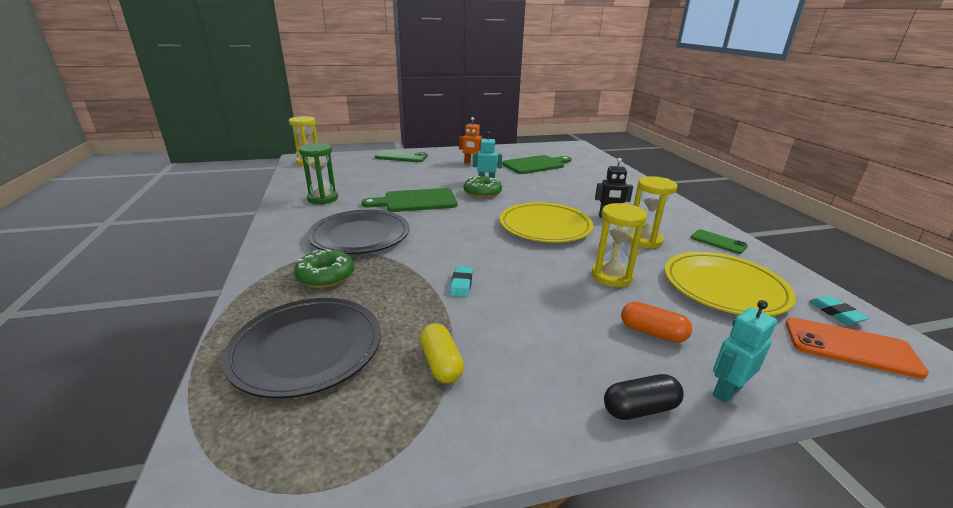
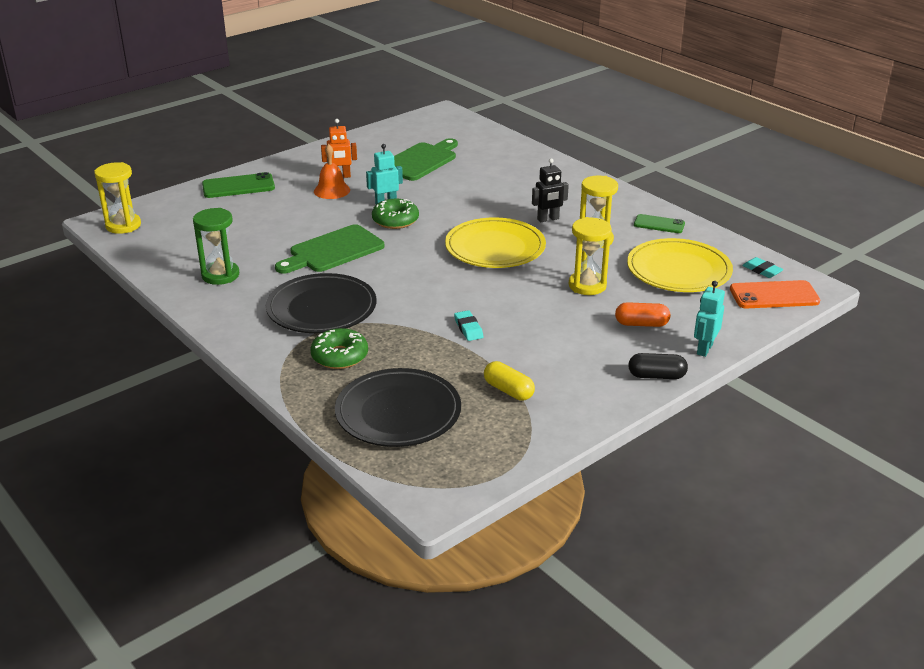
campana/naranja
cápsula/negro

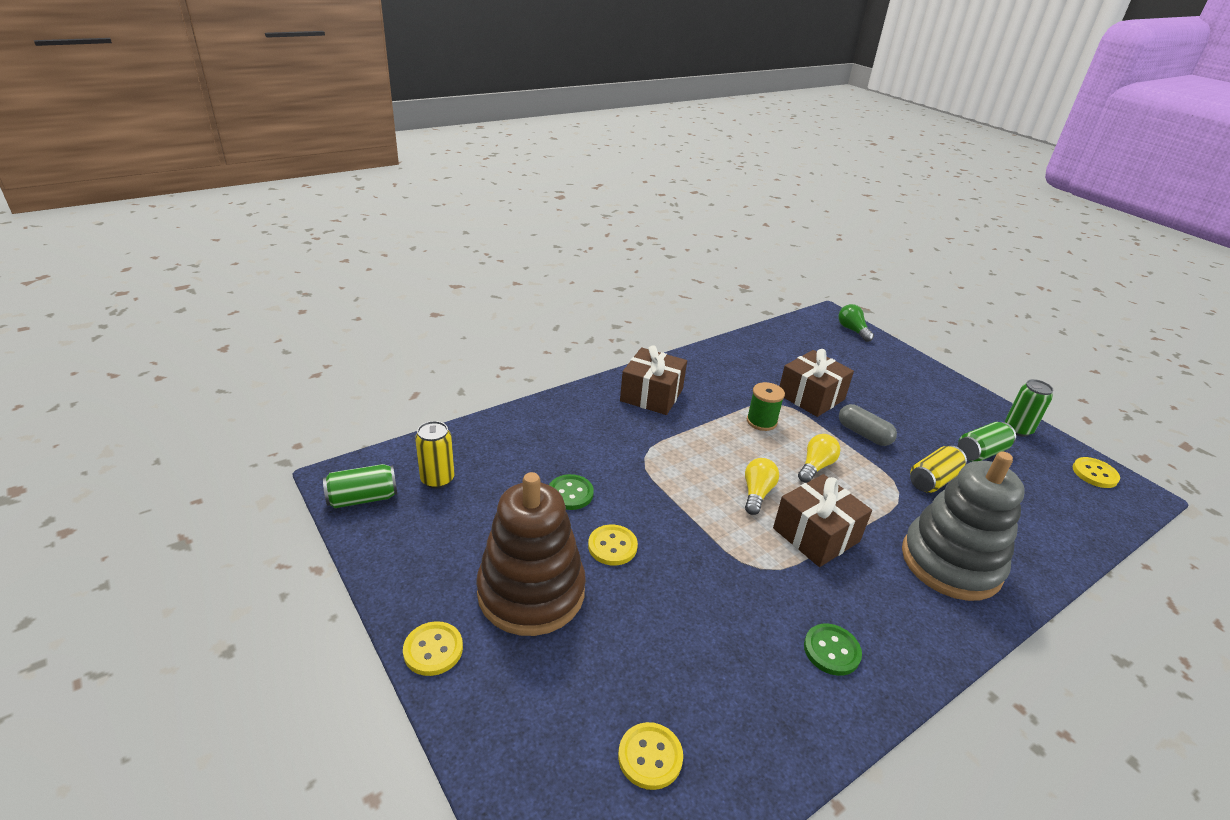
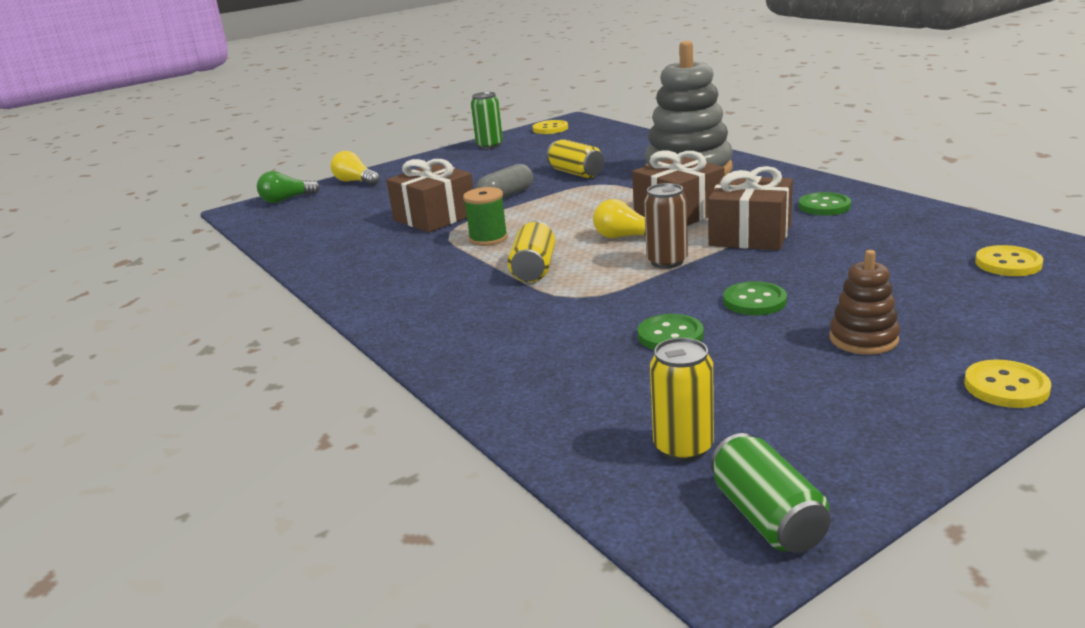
bombilla/amarillo (1st from left)
lata/amarillo (1st from left)
lata/marrón
regalo/marrón (3rd from left)
botón/verde (2nd from left)
juguete apilable/marrón
lata/verde (2nd from left in the first image)

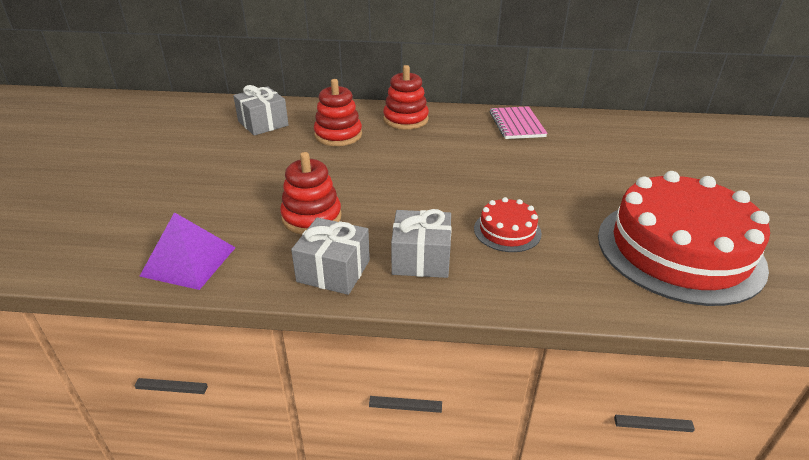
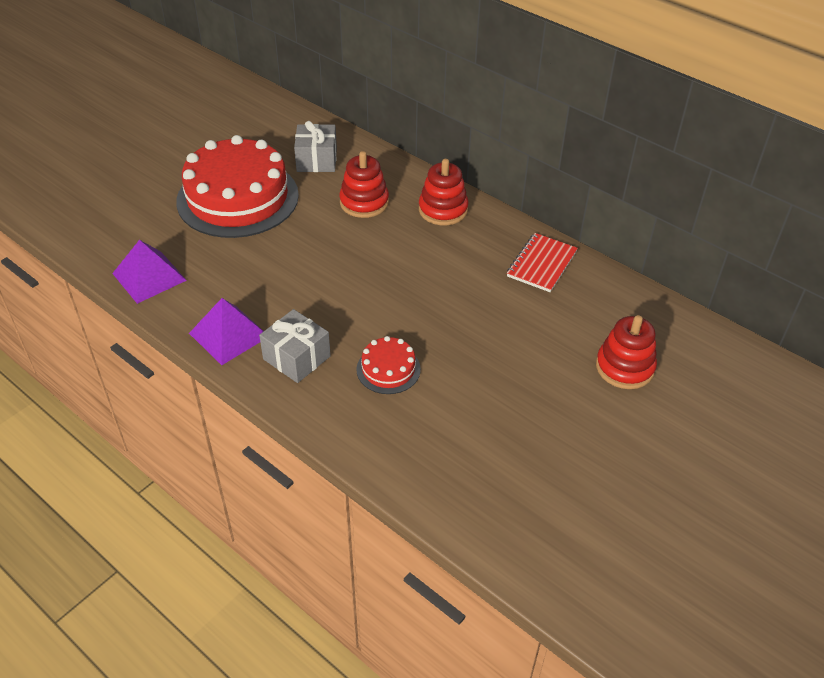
tarta/rojo (1st from left)
pirámide/morado (2nd from left)
cuaderno/rojo
juguete apilable/rojo (3rd from left)

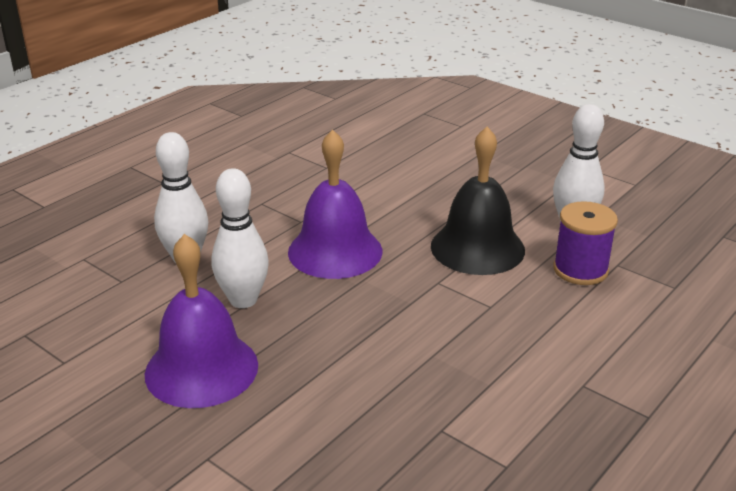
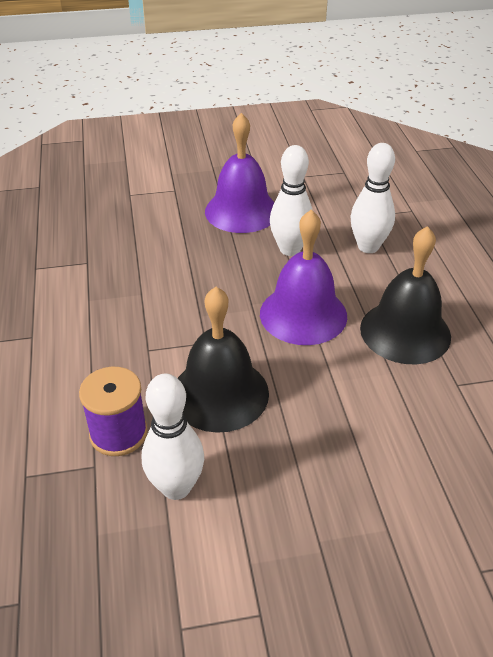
campana/negro (2nd from left)

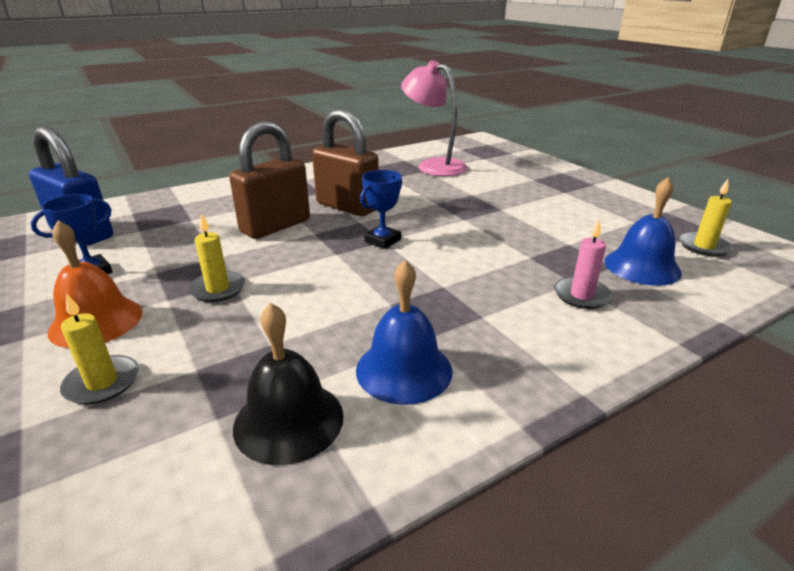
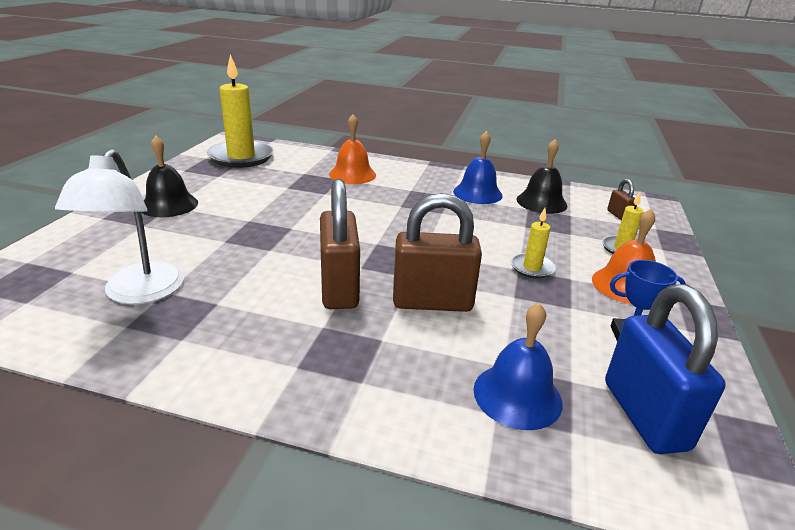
lámpara/blanco
campana/negro (1st from left)
vela/amarillo (1st from left)
campana/naranja (1st from left)
campana/azul (2nd from left)
candado/marrón (3rd from left)
trofeo/azul (2nd from left in the first image)

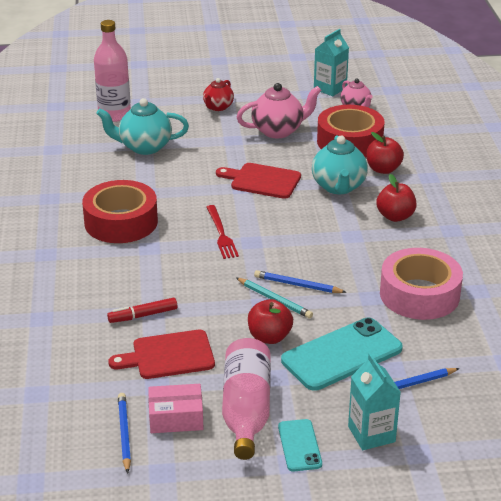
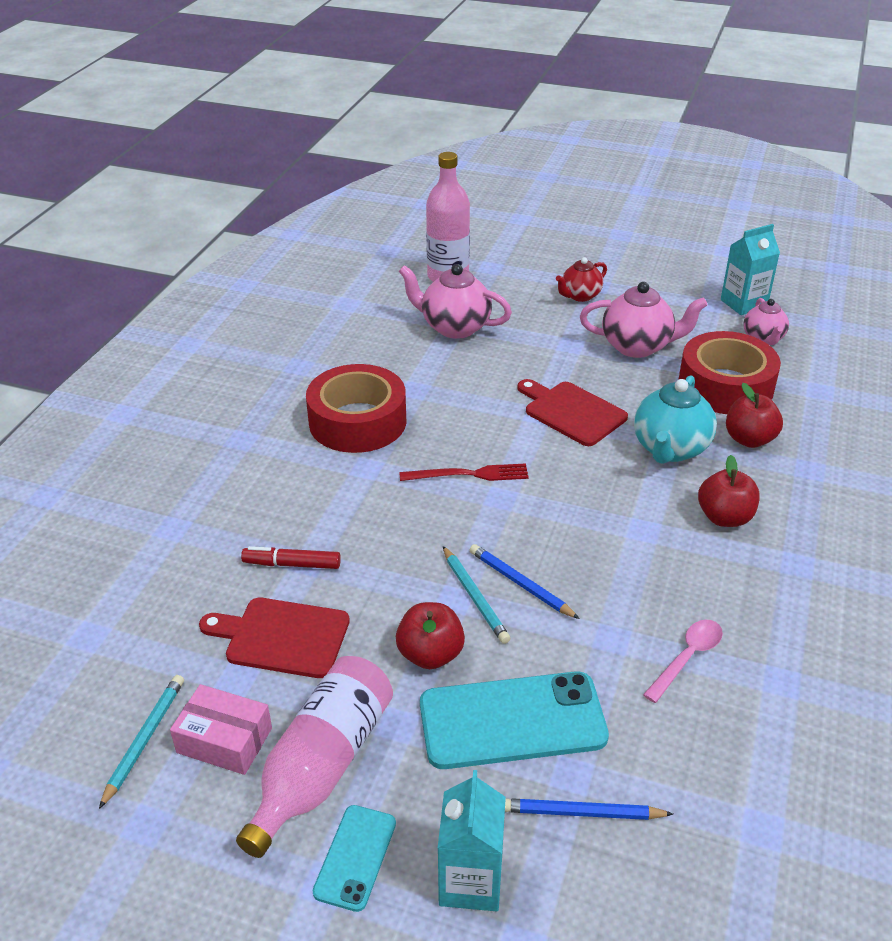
lápiz/turquesa (1st from left)
tetera/rosa (1st from left)
tenedor/rojo
cuchara/rosa

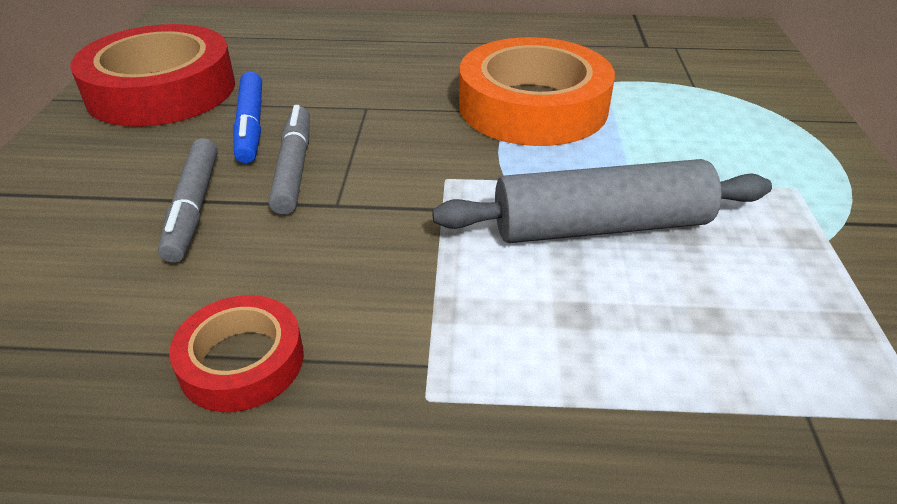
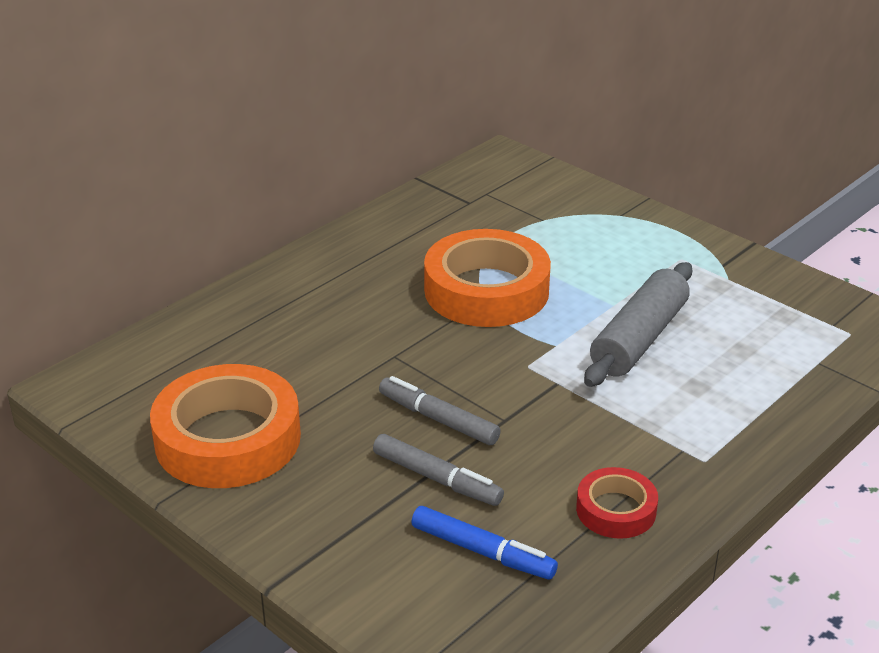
cinta adhesiva/naranja (1st from left)
rotulador/azul

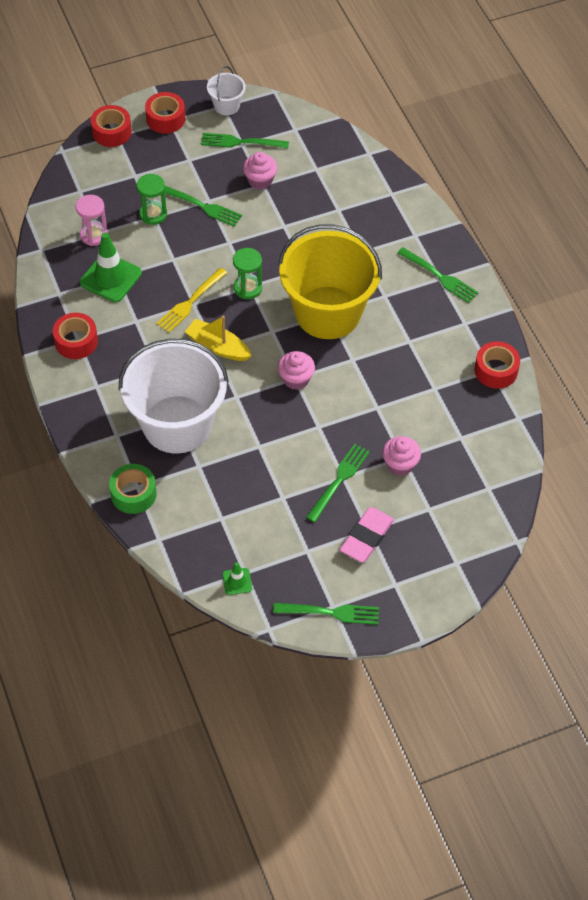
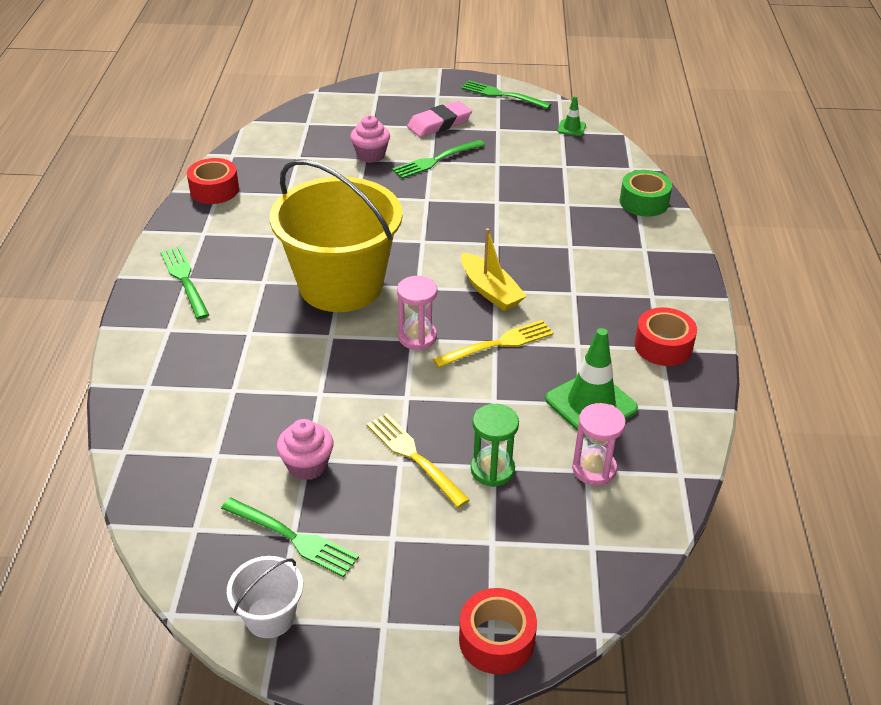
tenedor/amarillo (1st from left)
reloj de arena/rosa (1st from left)
balde/blanco (1st from left in the first image)
cinta adhesiva/rojo (3rd from left in the first image)
magdalena/rosa (2nd from left in the first image)

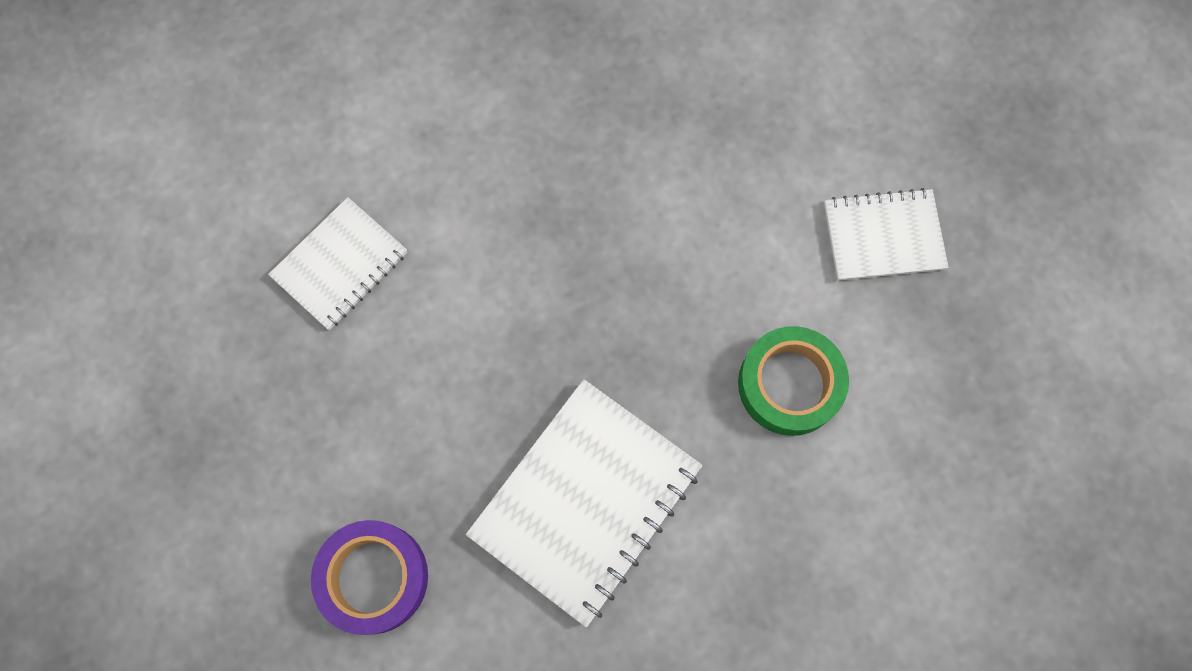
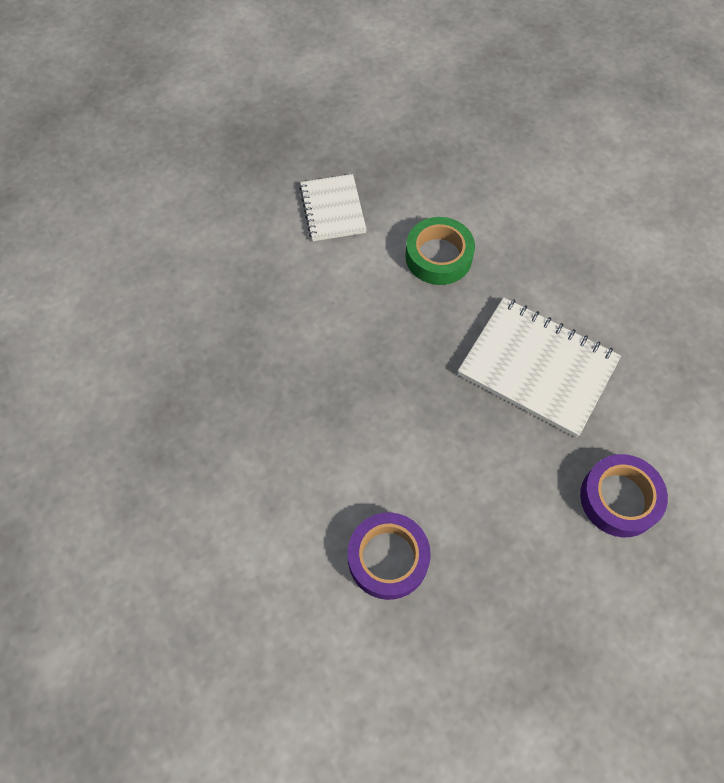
cinta adhesiva/morado (1st from left)

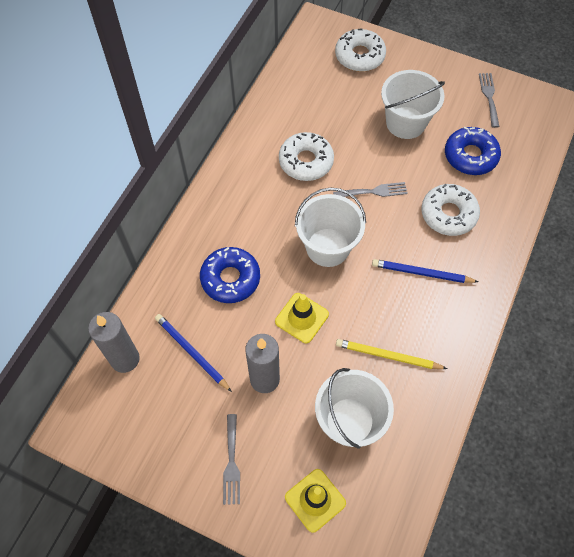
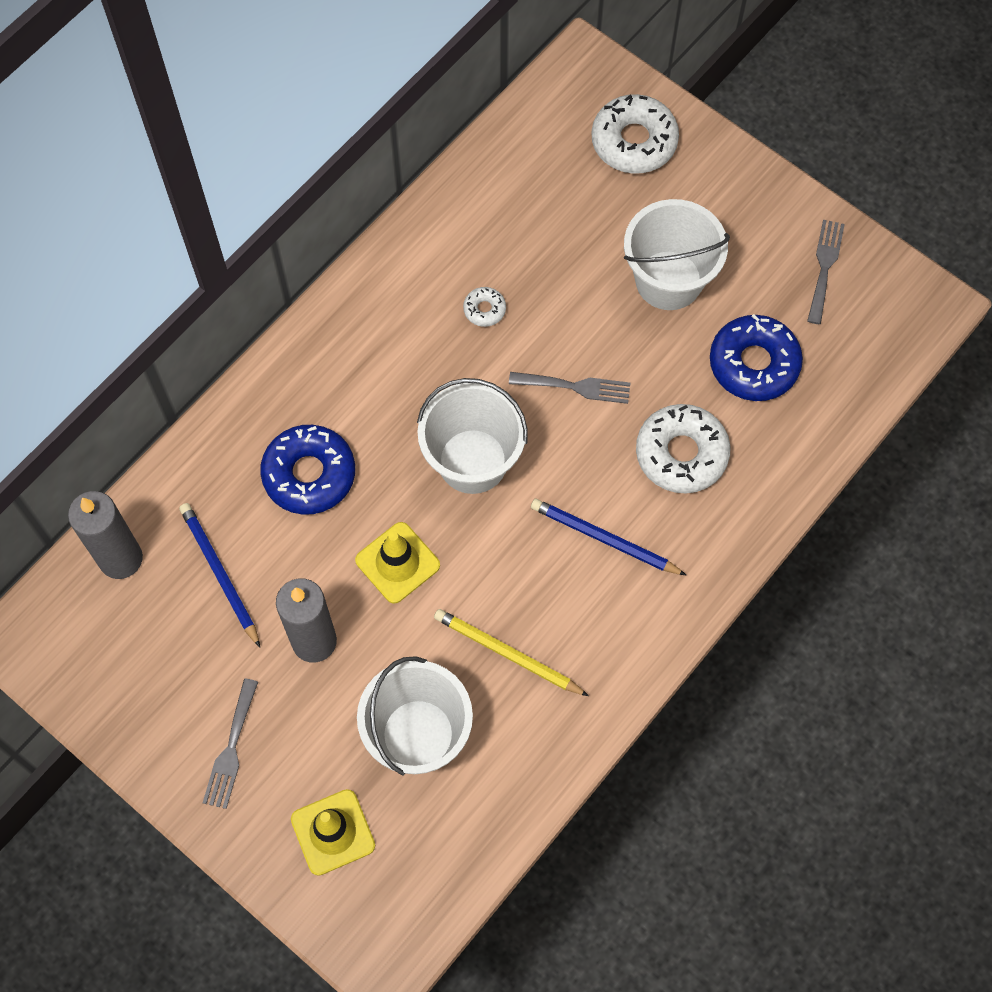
rosquilla/blanco (1st from left)

